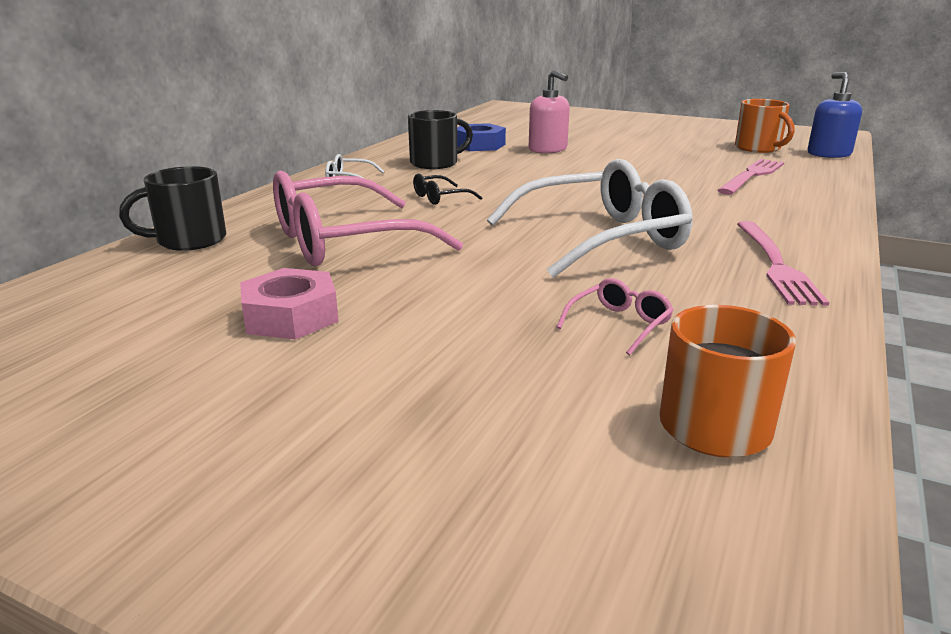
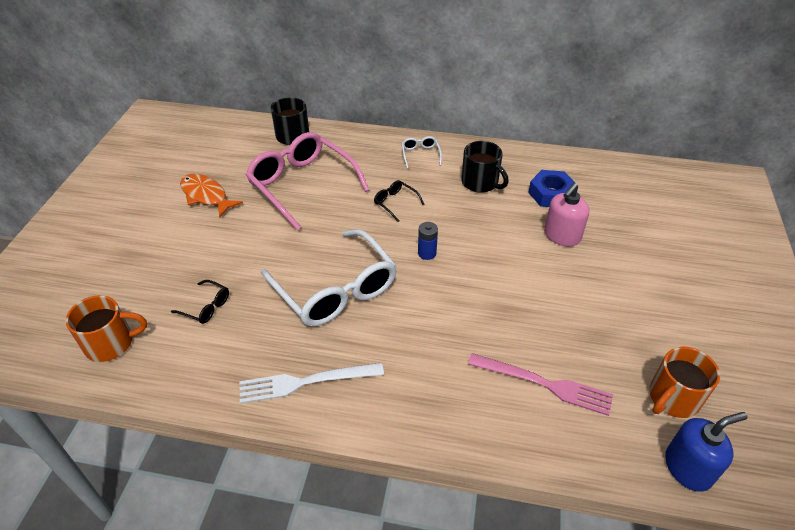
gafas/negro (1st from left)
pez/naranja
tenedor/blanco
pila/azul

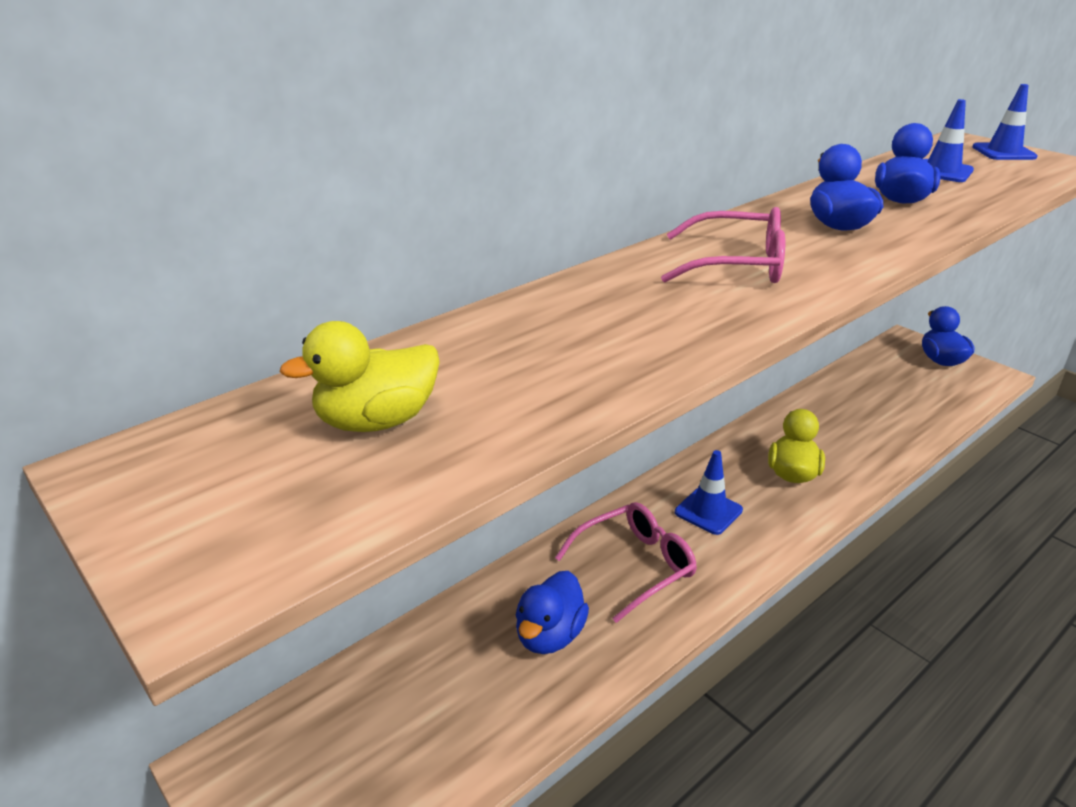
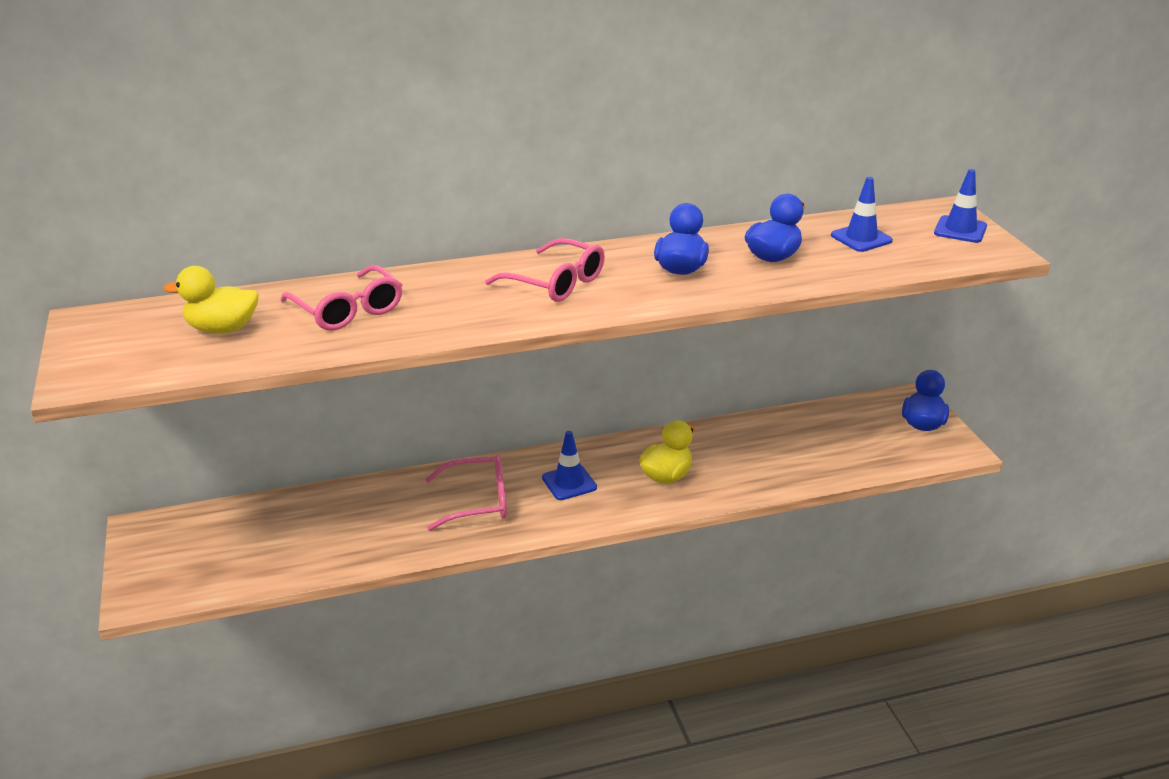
gafas/rosa (1st from left)
pato/azul (1st from left in the first image)

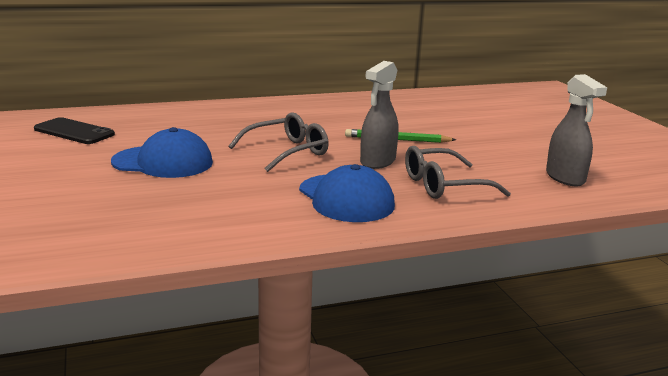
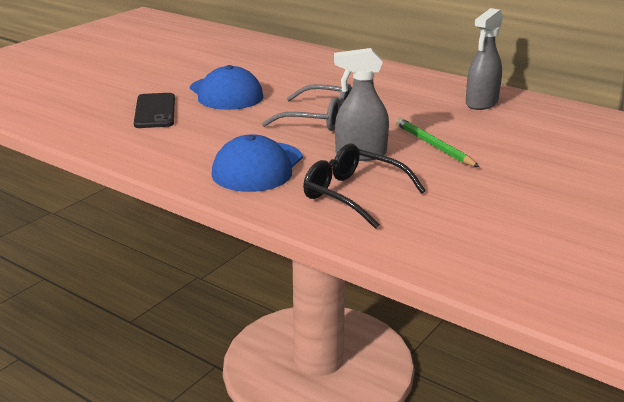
móvil/negro
gafas/negro
pulverizador/gris (2nd from left)

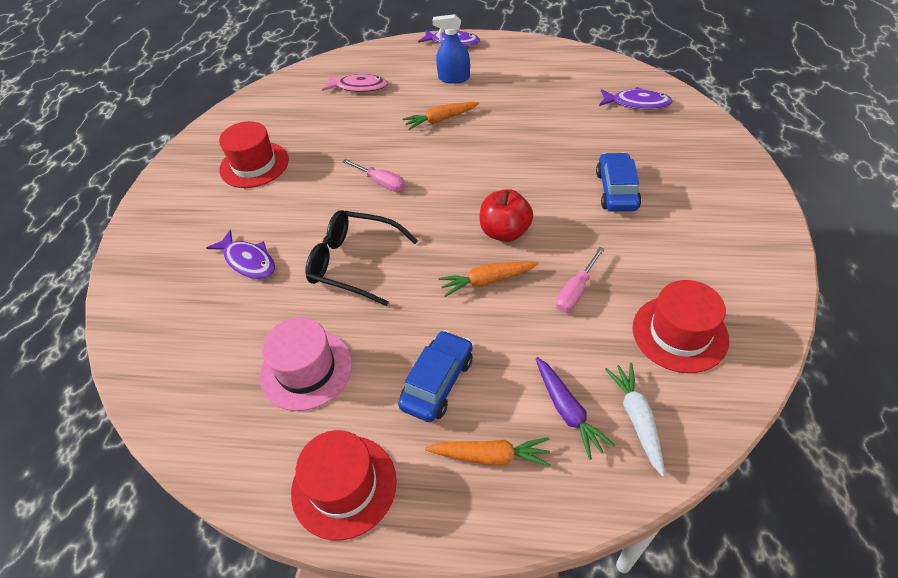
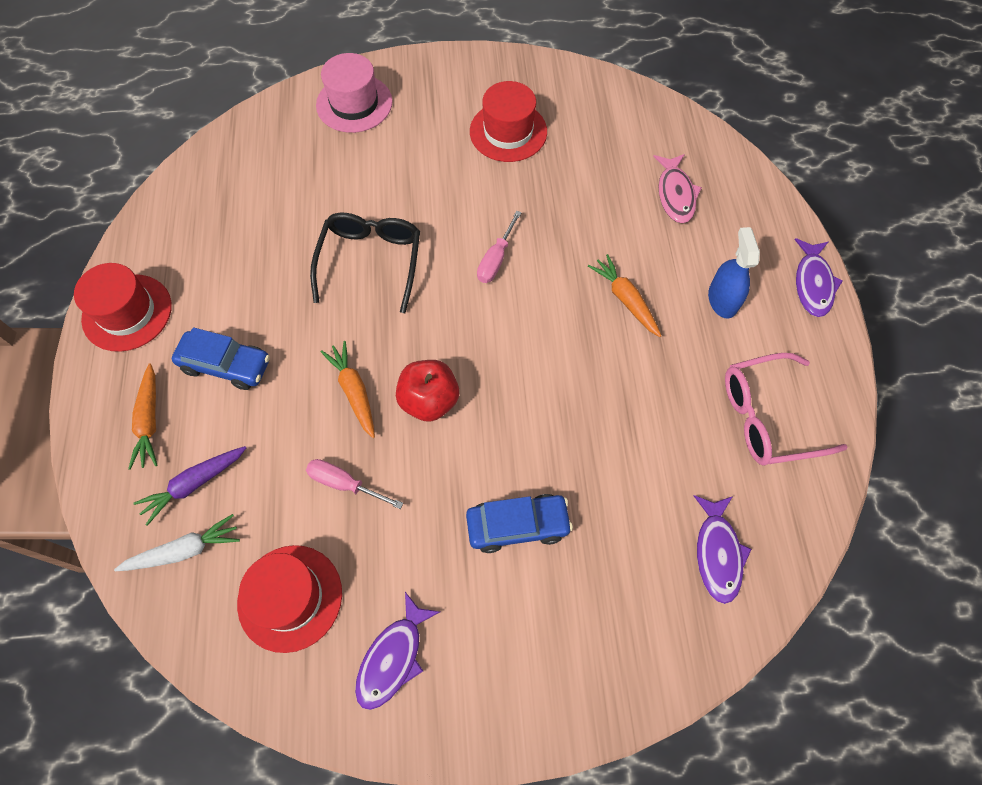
sombrero/rosa
pez/morado (1st from left)
gafas/rosa

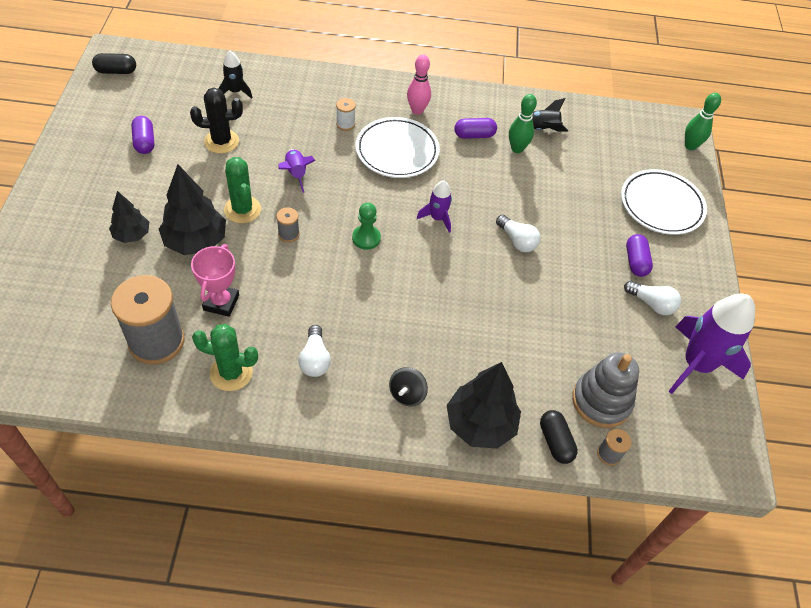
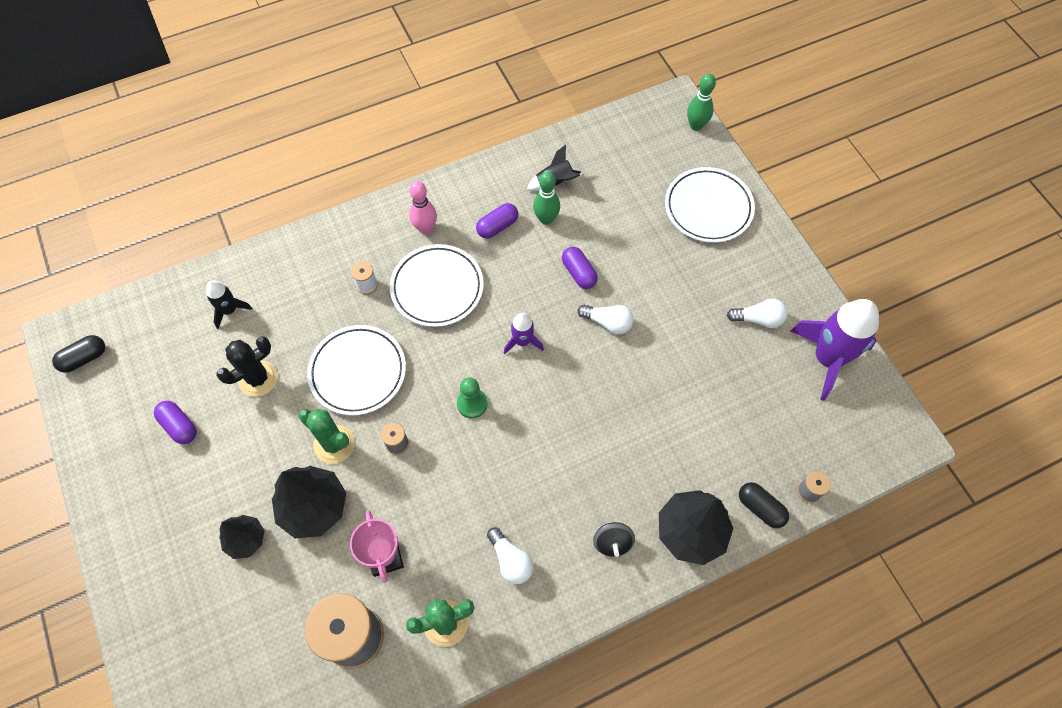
plato/blanco (1st from left)
cápsula/morado (3rd from left)
juguete apilable/gris

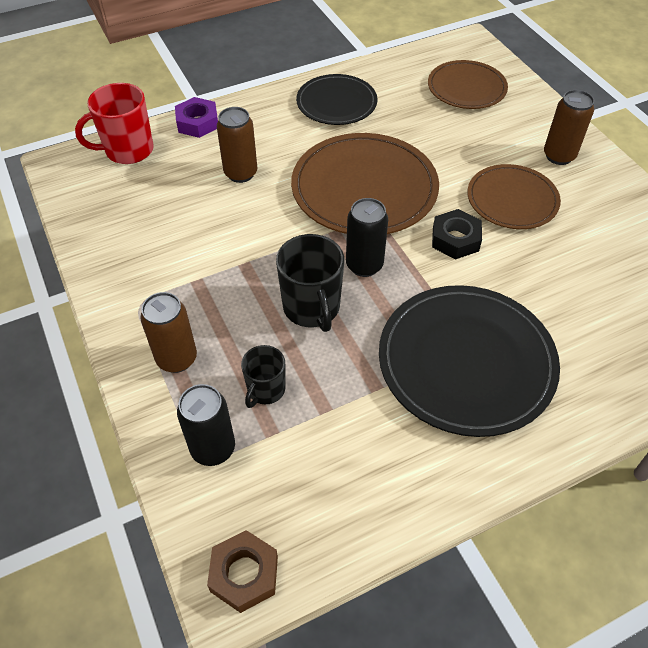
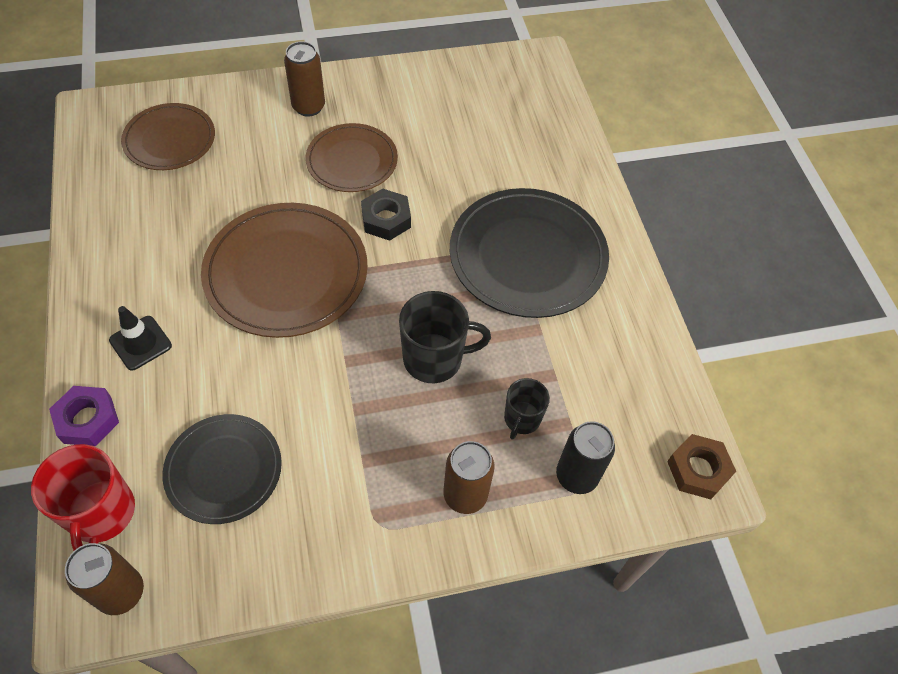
lata/marrón (1st from left)
cono de tráfico/negro
plato/negro (1st from left)
taza/negro (2nd from left)
lata/negro (2nd from left in the first image)

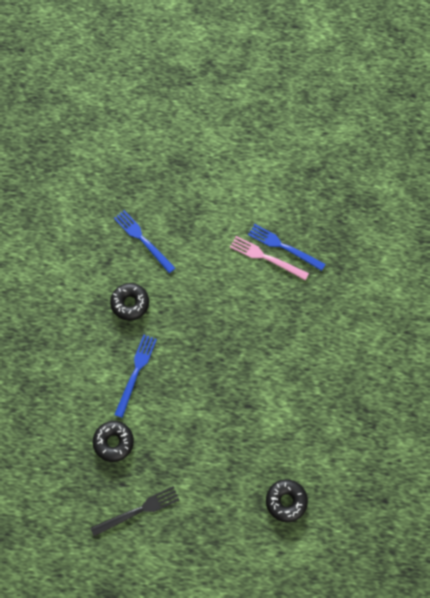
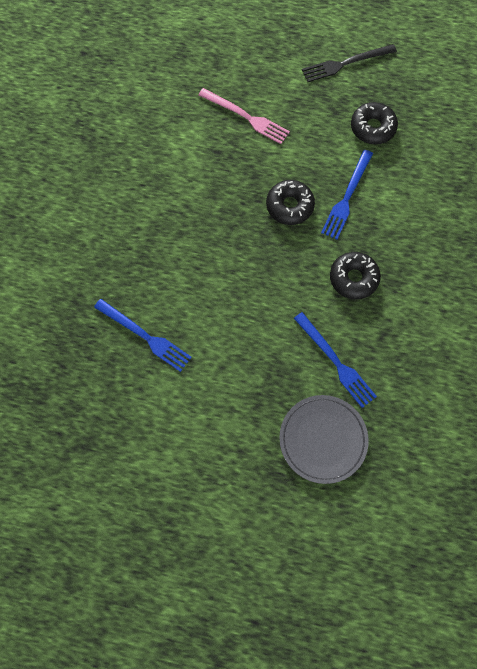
tenedor/rosa
rosquilla/negro (1st from left)
plato/gris

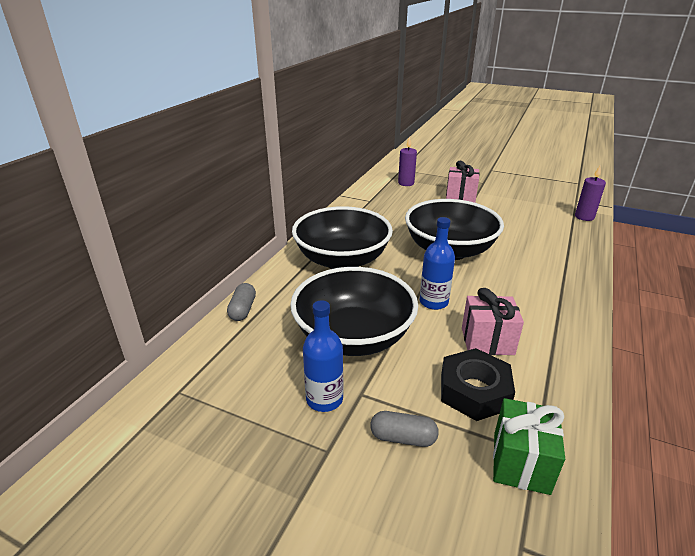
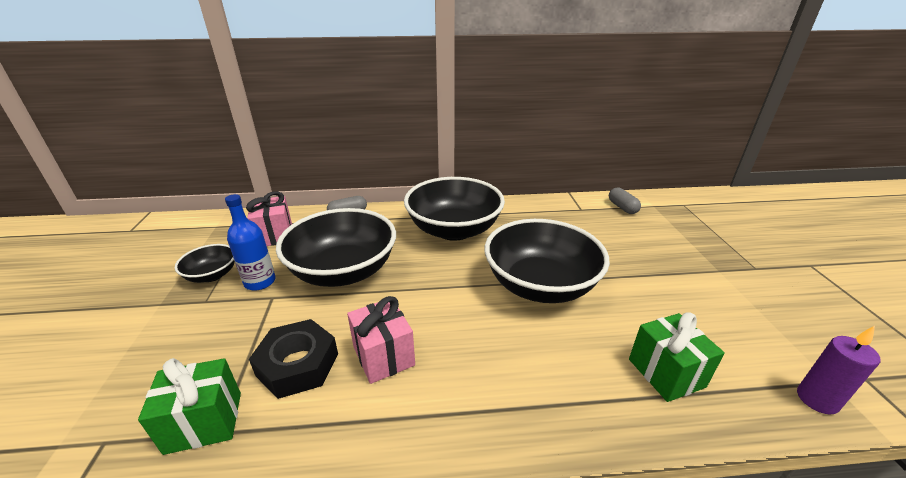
cuenco/negro (1st from left)
regalo/rosa (1st from left)
cápsula/gris (2nd from left)
regalo/verde (2nd from left)
vela/morado (1st from left in the first image)
botella/azul (2nd from left in the first image)

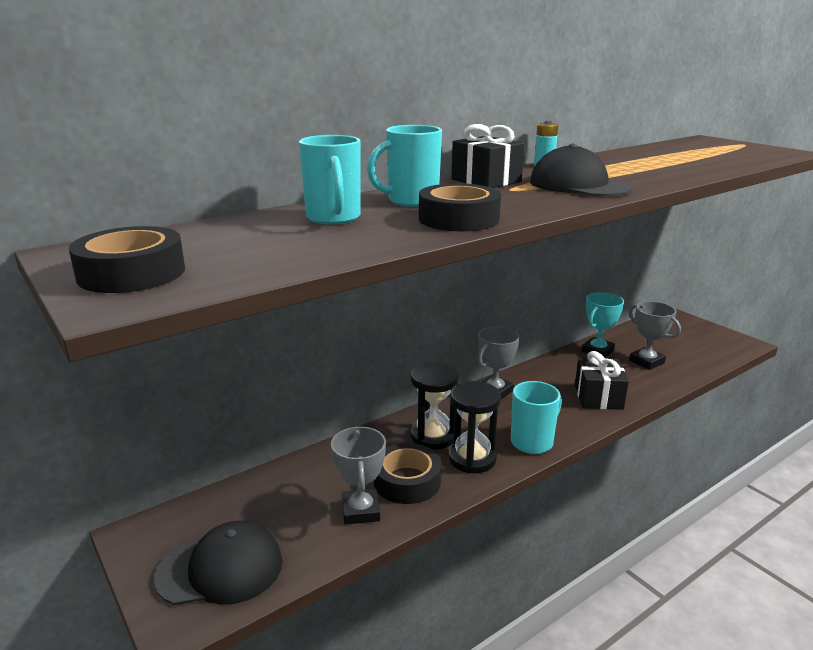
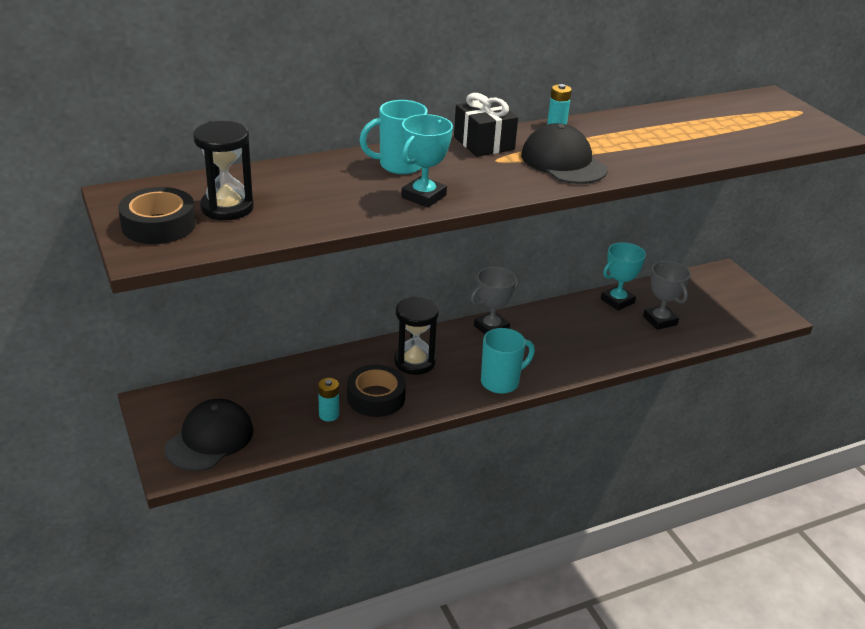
gorra/negro (1st from left)
reloj de arena/negro (1st from left)
pila/turquesa (1st from left)
trofeo/turquesa (1st from left)
taza/turquesa (1st from left in the first image)
regalo/negro (2nd from left in the first image)

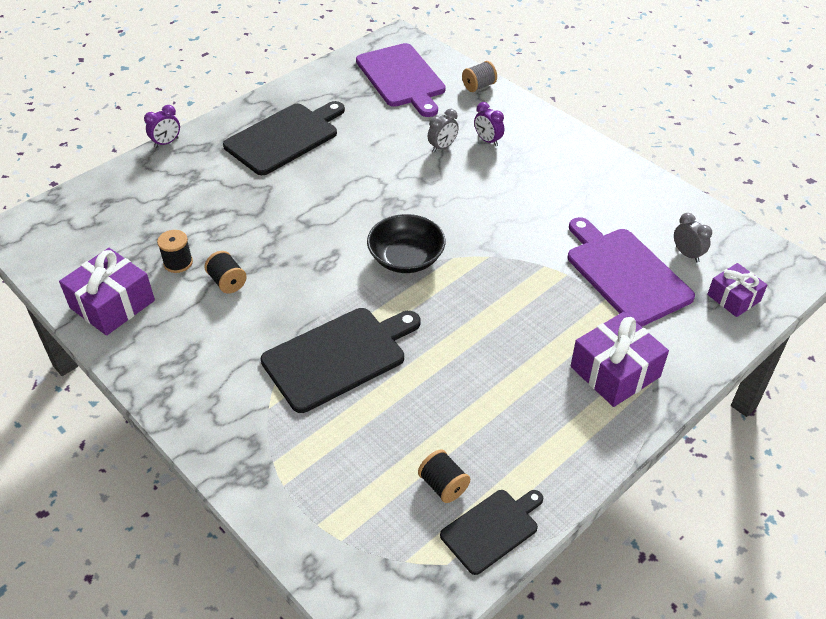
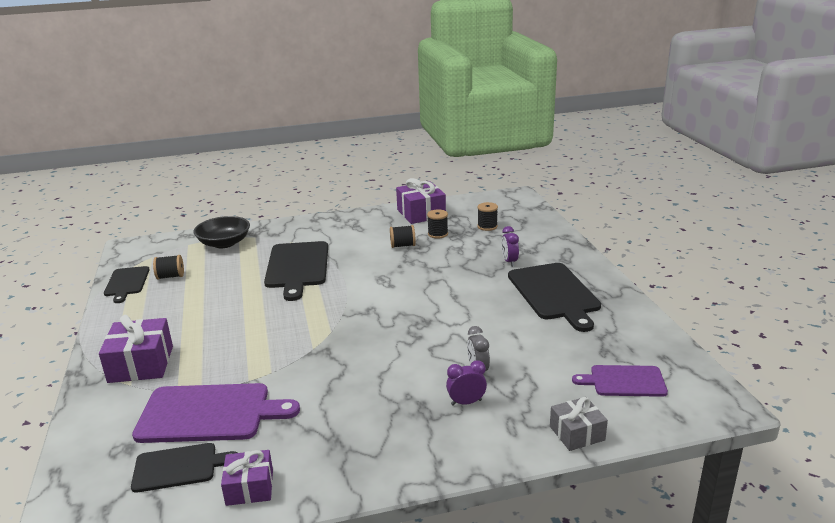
tabla de cortar/negro (2nd from left)
cuenco/negro
regalo/morado (2nd from left)
carrete/negro (4th from left)
despertador/morado (2nd from left)
regalo/gris
tabla de cortar/morado (2nd from left)

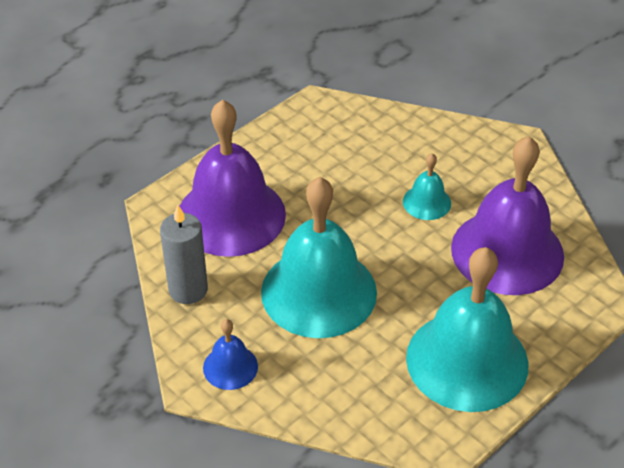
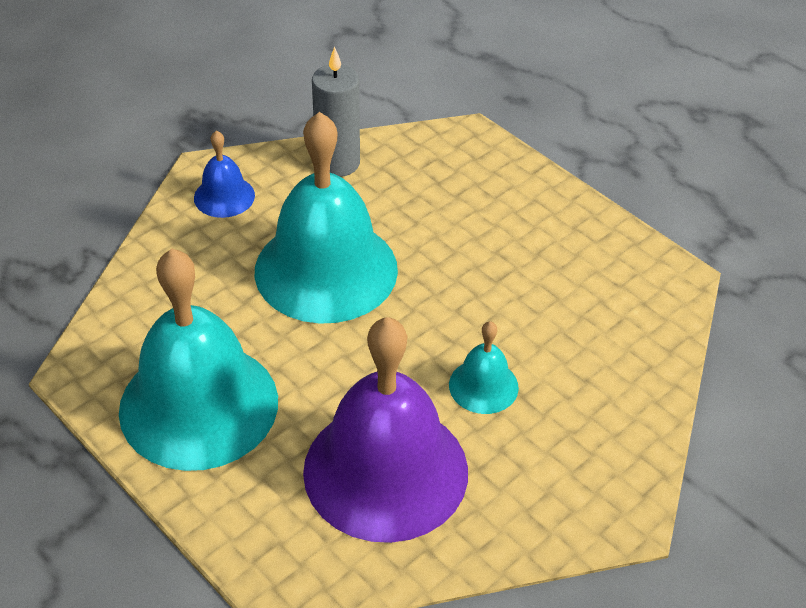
campana/morado (1st from left in the first image)

